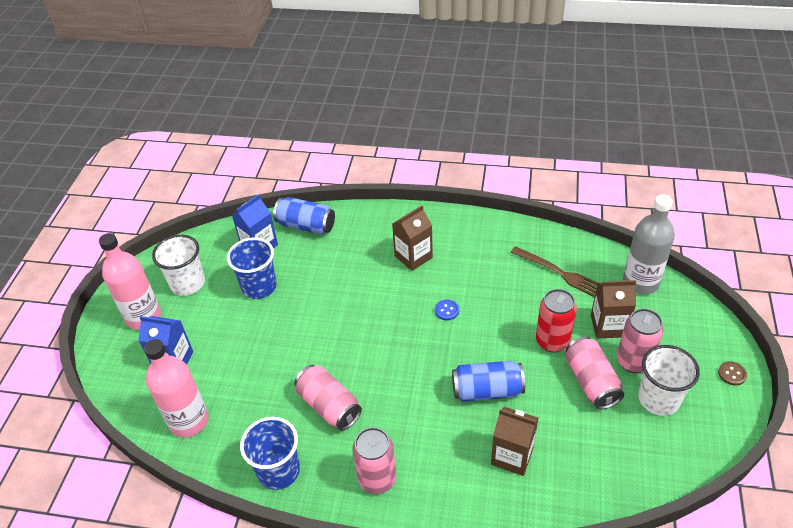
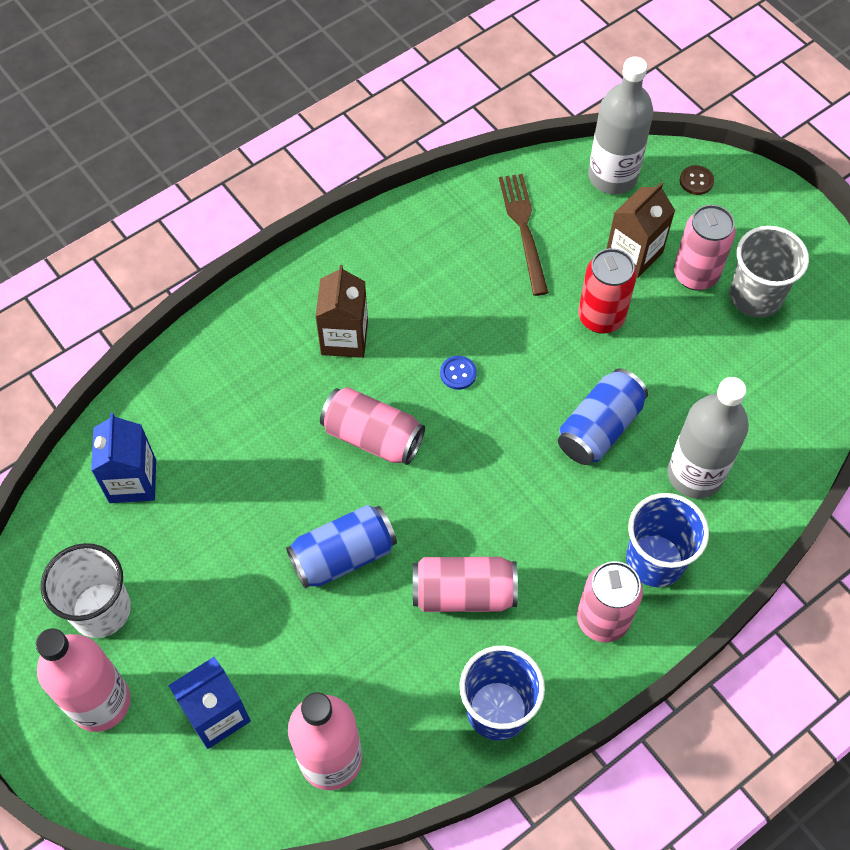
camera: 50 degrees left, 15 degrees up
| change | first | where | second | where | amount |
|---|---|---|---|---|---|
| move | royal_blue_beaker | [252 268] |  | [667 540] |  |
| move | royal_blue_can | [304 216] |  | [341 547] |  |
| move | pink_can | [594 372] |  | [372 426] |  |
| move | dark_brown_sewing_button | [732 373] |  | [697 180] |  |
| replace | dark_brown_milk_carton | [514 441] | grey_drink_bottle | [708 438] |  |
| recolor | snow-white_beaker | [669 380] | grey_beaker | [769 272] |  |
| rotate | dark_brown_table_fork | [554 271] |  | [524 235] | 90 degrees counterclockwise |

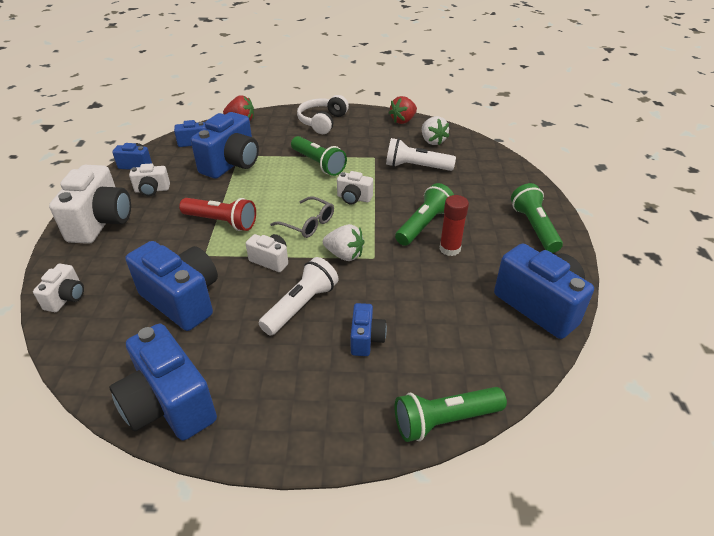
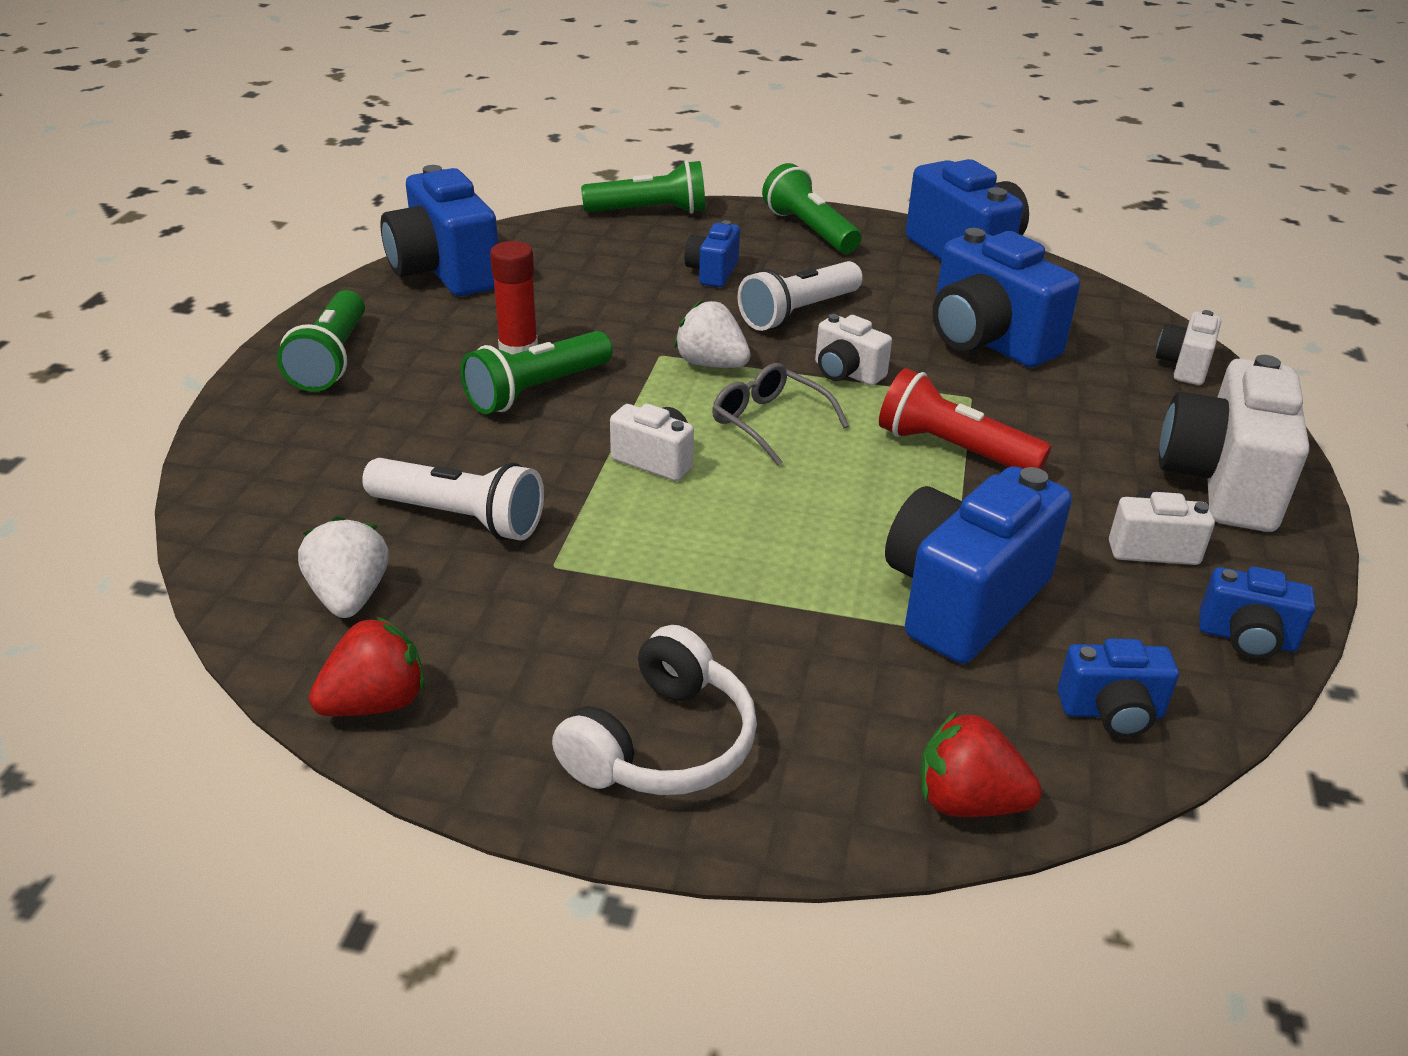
camera: 170 degrees left, 5 degrees down
| change | first | where | second | where | amount |
|---|---|---|---|---|---|
| move | leaf-green_flashlight | [319 156] |  | [811 208] |  |

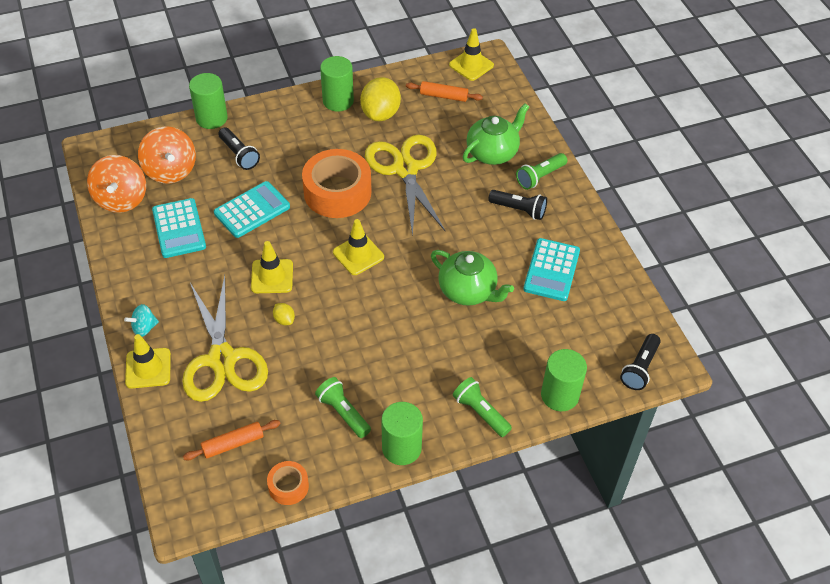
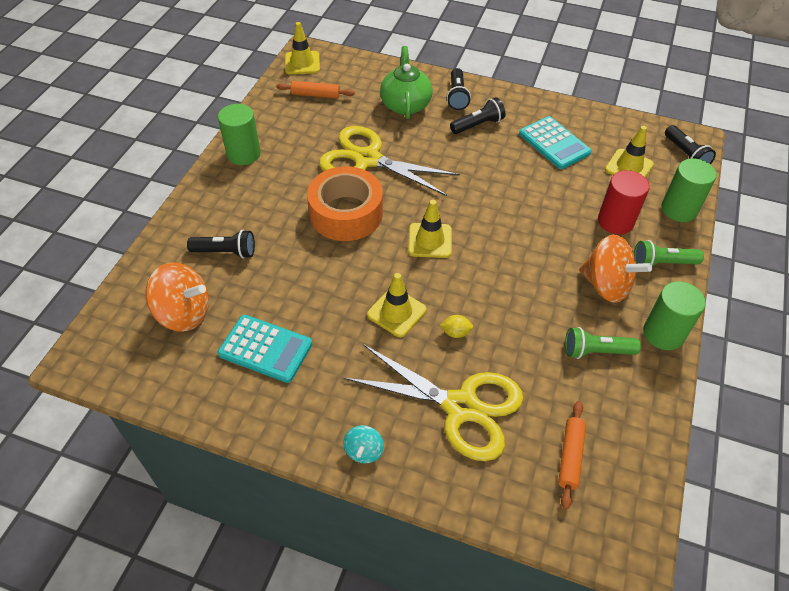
camera: 50 degrees left, 0 degrees up
| change | first | where | second | where | amount |
|---|---|---|---|---|---|
| delete | leaf-green_solid_cylinder | [208 101] |  |  |  |
| delete | aqua_pocket_calculator | [252 209] |  |  |  |
| delete | orange_tape | [288 483] |  |  |  |
| delete | yellow_toy_lemon | [380 99] |  |  |  |
| delete | leaf-green_tea_pot | [472 278] |  |  |  |
| insert |  |  | scarlet_solid_cylinder | [624 202] |  |
| move | orange_toy_top | [116 184] |  | [615 269] |  |
| move | yellow_traffic_cone | [148 361] |  | [629 152] |  |
| recolor | leaf-green_flashlight | [541 171] | black_flashlight | [459 89] |  |
| rotate | orange_pastry_roller | [444 91] |  | [315 90] | 45 degrees clockwise |

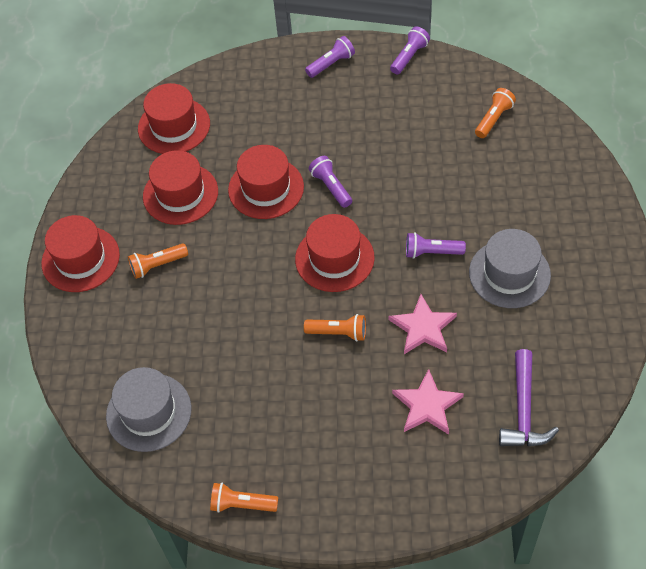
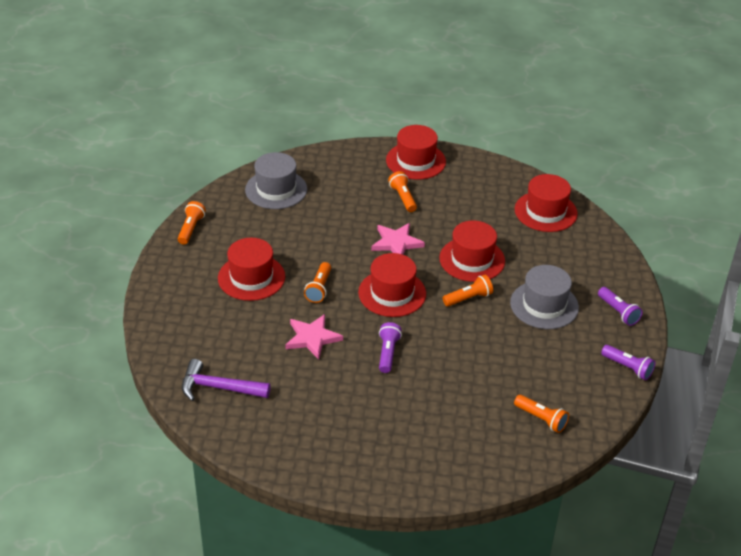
camera: 90 degrees right, 15 degrees down
| change | first | where | second | where | amount |
|---|---|---|---|---|---|
| move | scarlet_tall_hat | [180 187] |  | [251 269] |  |
| move | pink_five-pointed_star | [428 402] |  | [398 239] |  |
| move | grey_tall_hat | [510 268] |  | [544 297] |  |
| recolor | violet_flashlight | [330 182] | orange_flashlight | [468 291] |  |

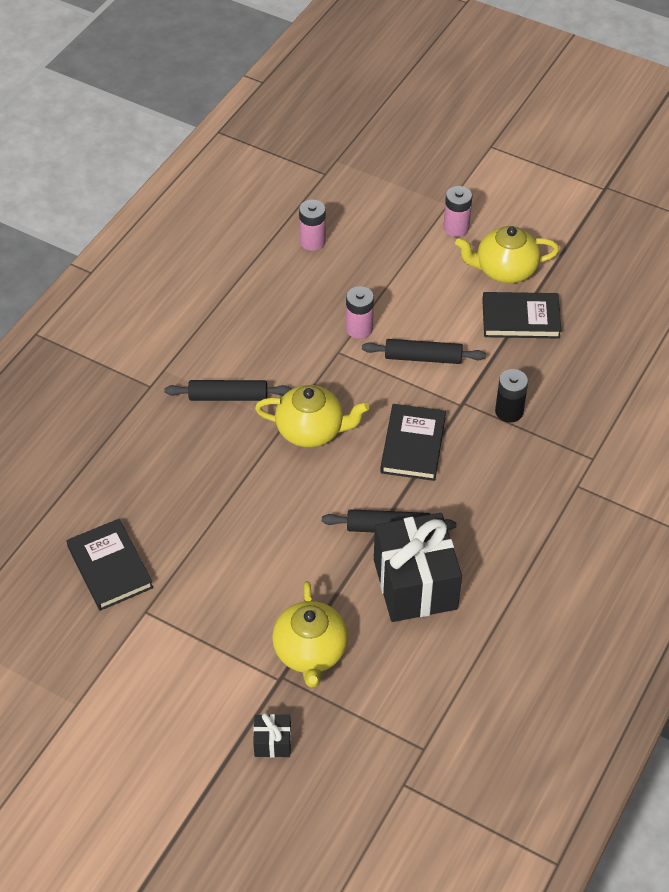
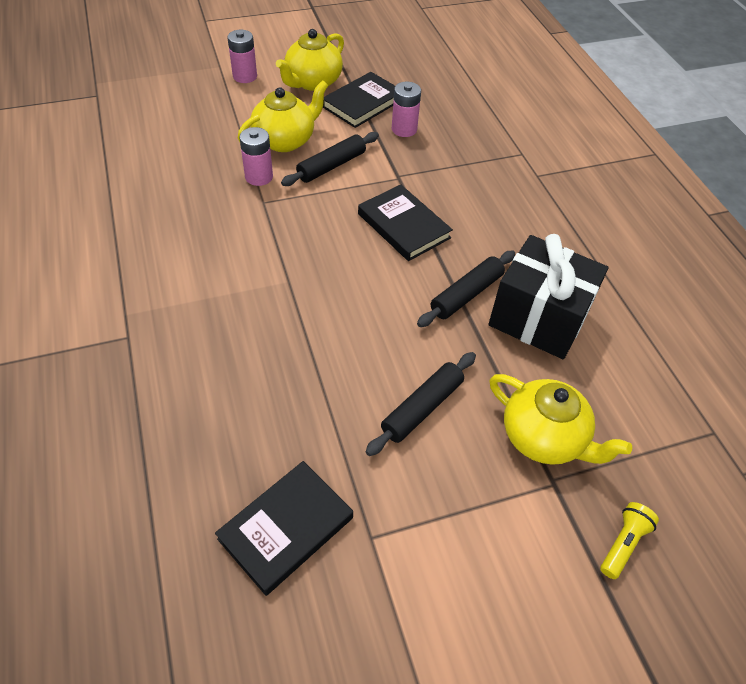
camera: 50 degrees left, 0 degrees up
| change | first | where | second | where | amount |
|---|---|---|---|---|---|
| delete | black_AA_battery | [511 396] |  |  |  |
| move | black_pastry_roller | [228 390] |  | [421 404] |  |
| move | yellow_tea_pot | [312 416] |  | [283 116] |  |
| move | pink_AA_battery | [312 225] |  | [406 109] |  |
| replace | black_present | [272 735] | yellow_flashlight | [629 540] |  |
| rotate | black_book | [110 565] |  | [284 528] | 60 degrees counterclockwise |

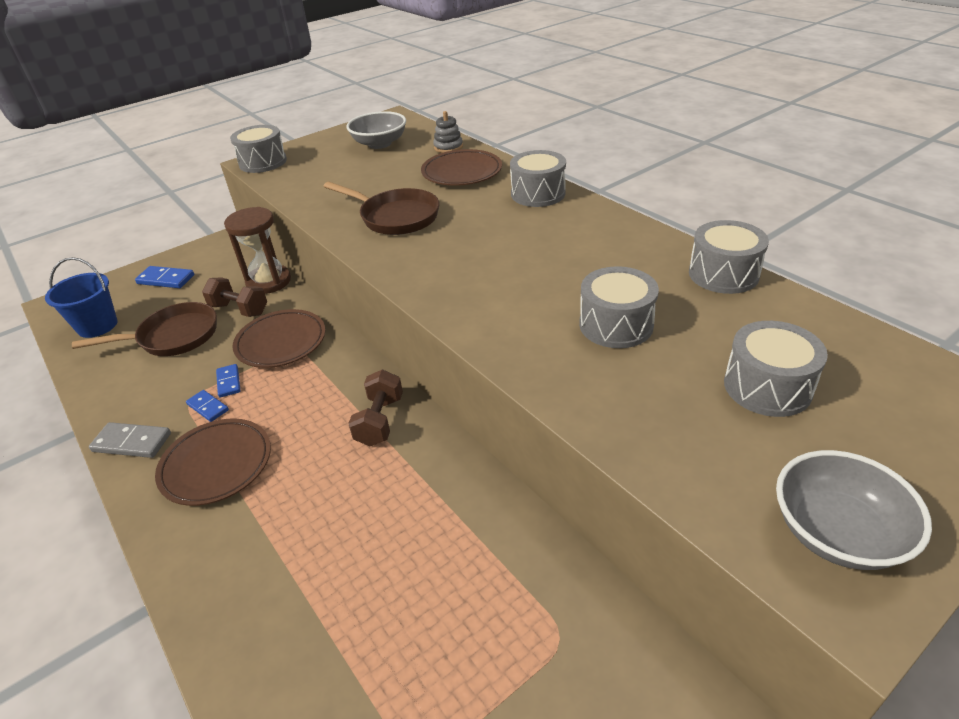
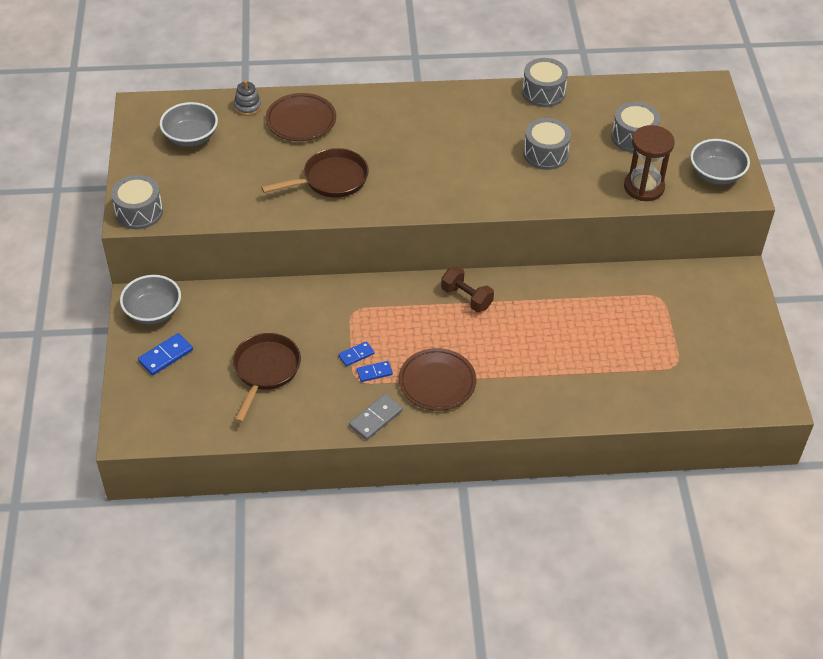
camera: 60 degrees left, 10 degrees up
| change | first | where | second | where | amount |
|---|---|---|---|---|---|
| delete | royal_blue_sand_bucket | [81 297] |  |  |  |
| delete | dark_brown_hand_weight | [234 297] |  |  |  |
| delete | dark_brown_dinner_plate | [278 338] |  |  |  |
| delete | grey_toy_drum | [538 178] |  |  |  |
| insert |  |  | grey_bowl | [150 299] |  |
| move | dark_brown_hourglass | [257 250] |  | [649 163] |  |
| rotate | royal_blue_domino_piece | [228 381] |  | [356 353] | 45 degrees counterclockwise |

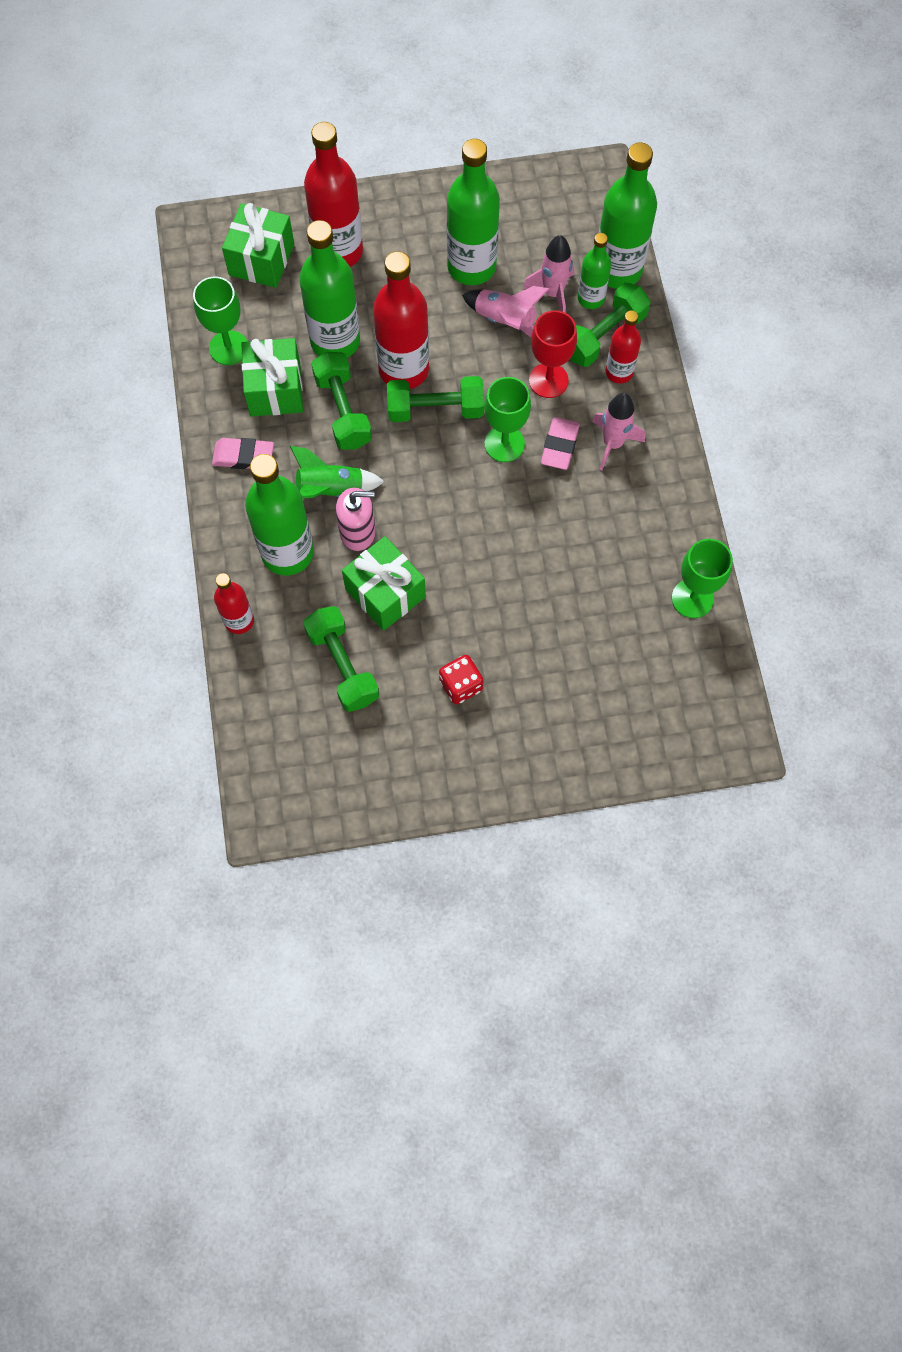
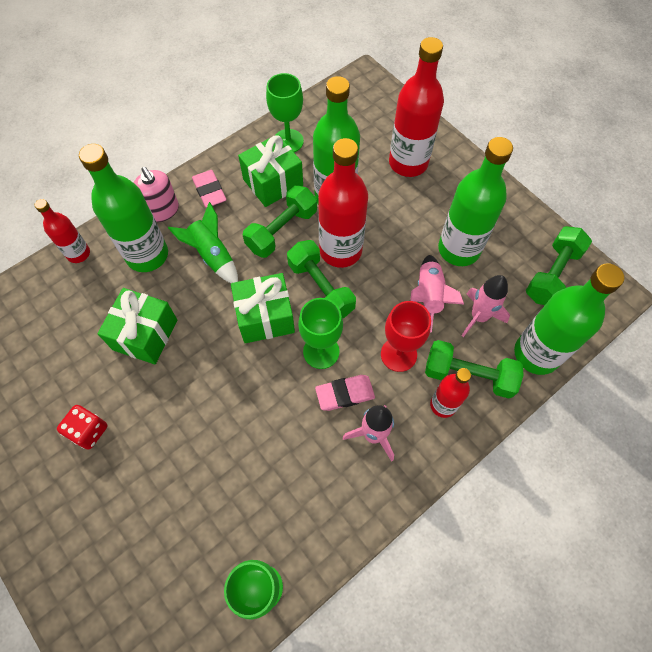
camera: 60 degrees right, 5 degrees down
| change | first | where | second | where | amount |
|---|---|---|---|---|---|
| delete | leaf-green_drink_bottle | [594 271] |  |  |  |
| move | leaf-green_present | [258 245] |  | [263 308] |  |
| move | leaf-green_hand_weight | [341 659] |  | [559 265] |  |
| move | pink_pump_bottle | [356 519] |  | [156 194] |  |

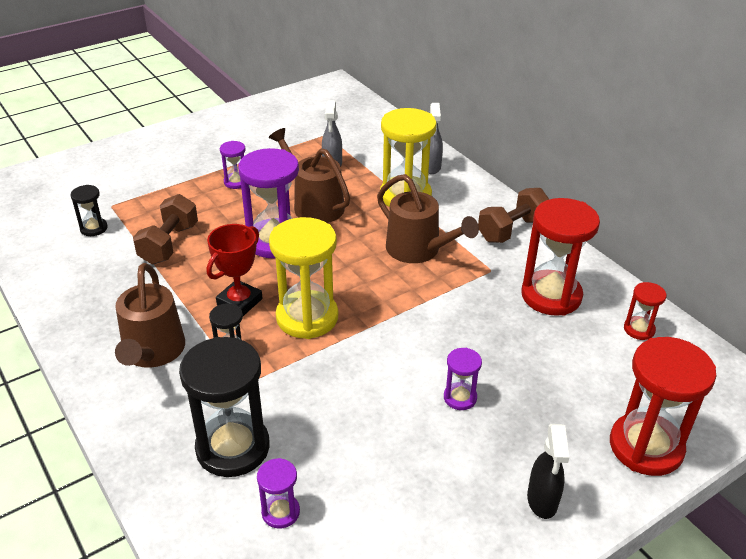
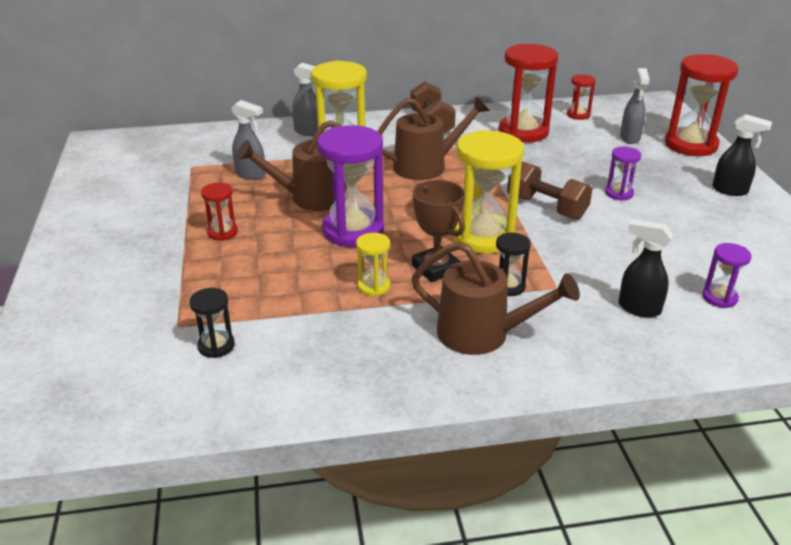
camera: 65 degrees left, 5 degrees down
| change | first | where | second | where | amount |
|---|---|---|---|---|---|
| insert |  |  | yellow_hourglass | [373 265] |  |
| insert |  |  | grey_sprayer | [635 106] |  |
| move | dark_brown_hand_weight | [165 229] |  | [549 190] |  |
| replace | black_hourglass | [224 407] | black_sprayer | [645 268] |  |
| recolor | scarlet_prize_cup | [235 270] | dark_brown_prize_cup | [438 231] |  |
| recolor | violet_hourglass | [233 165] | scarlet_hourglass | [219 212] |  |

